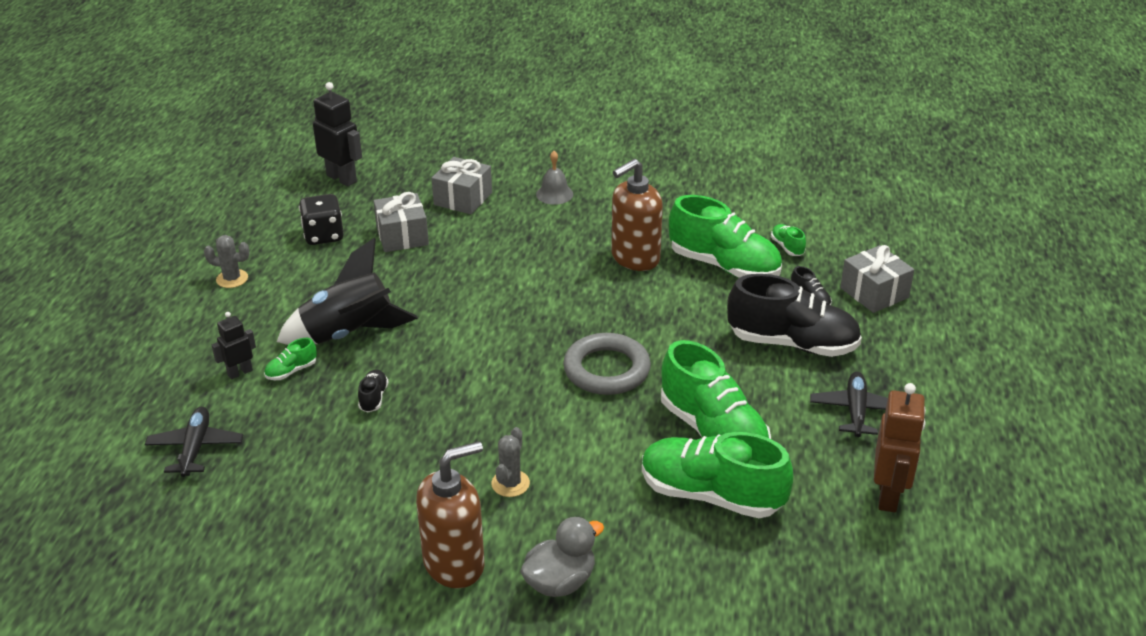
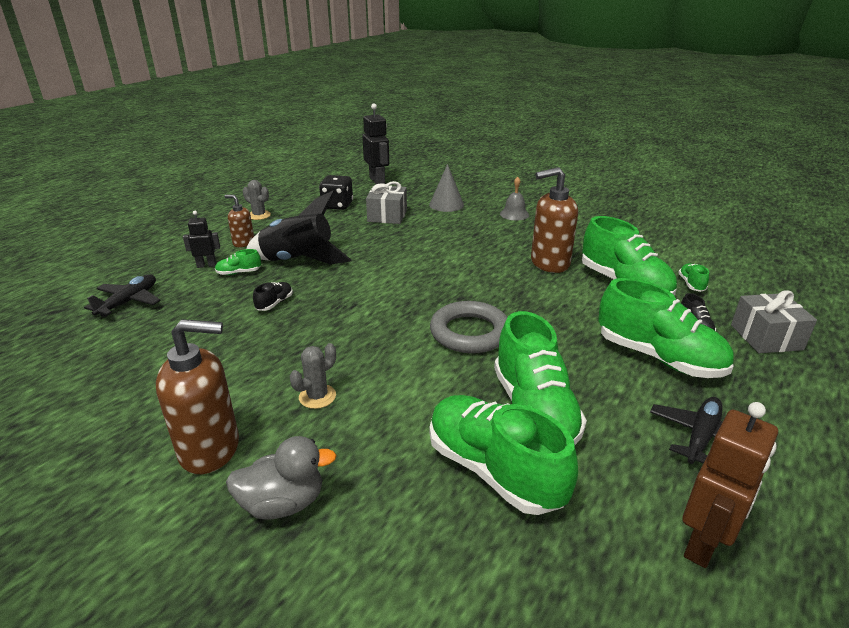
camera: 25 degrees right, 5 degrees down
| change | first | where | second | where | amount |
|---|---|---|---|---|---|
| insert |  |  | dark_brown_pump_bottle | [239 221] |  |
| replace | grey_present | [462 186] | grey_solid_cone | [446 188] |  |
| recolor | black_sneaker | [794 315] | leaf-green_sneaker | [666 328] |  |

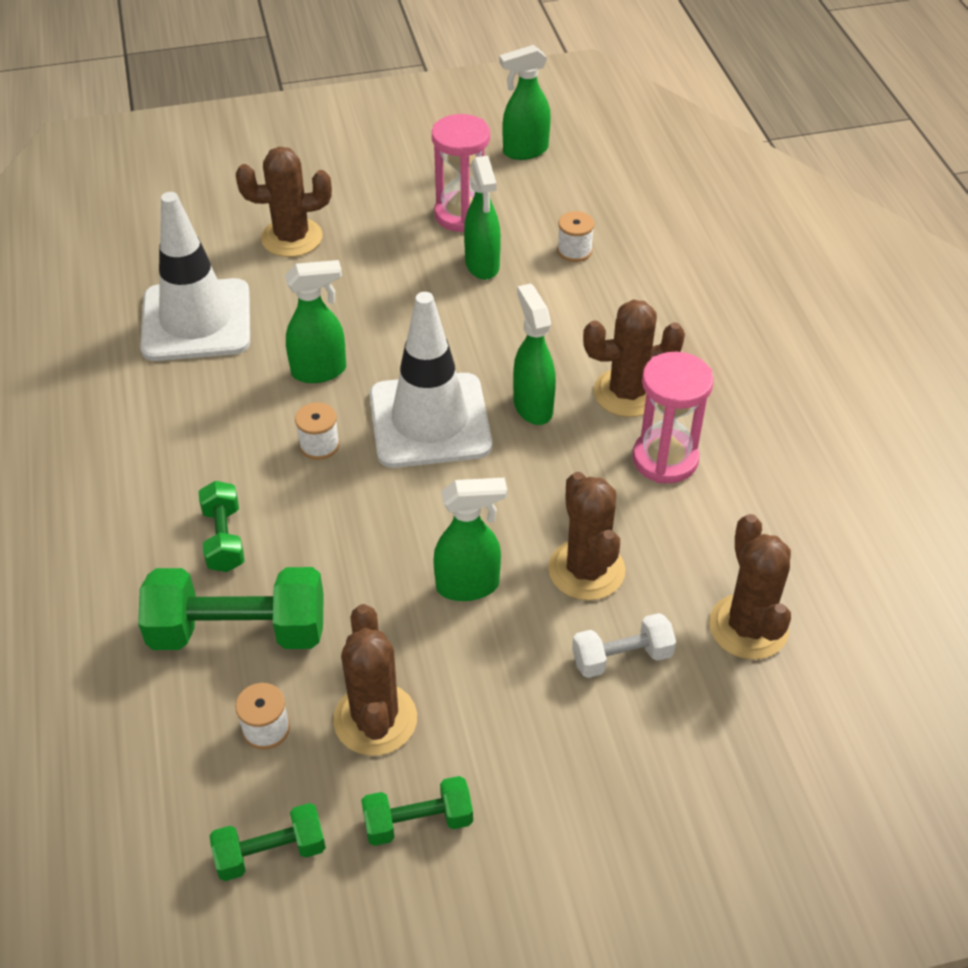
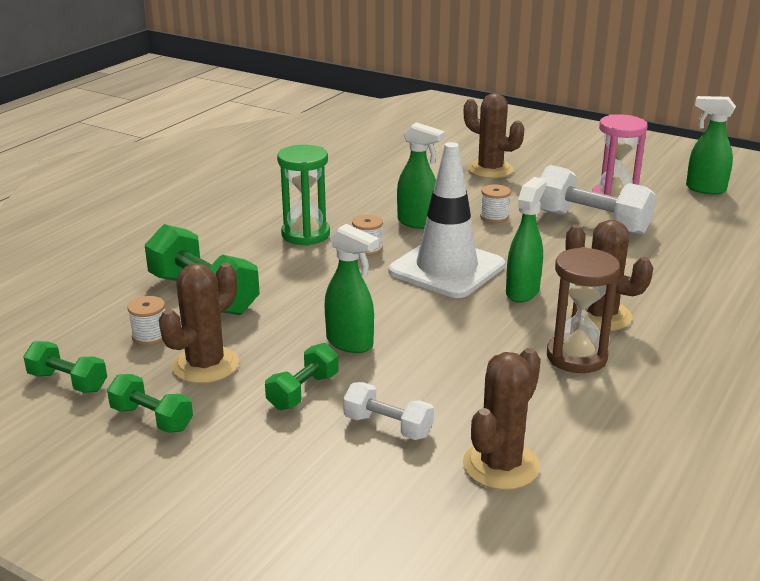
camera: 45 degrees right, 20 degrees down
| change | first | where | second | where | amount |
|---|---|---|---|---|---|
| delete | snow-white_traffic_cone | [195 276] |  |  |  |
| delete | dark_brown_cactus | [586 536] |  |  |  |
| insert |  |  | leaf-green_hourglass | [303 195] |  |
| move | leaf-green_hand_weight | [221 526] |  | [302 376] |  |
| move | snow-white_bobbin | [575 236] |  | [495 203] |  |
| replace | leaf-green_sprayer | [482 218] | snow-white_hand_weight | [597 200] |  |
| recolor | pink_hourglass | [673 417] | dark_brown_hourglass | [583 310] |  |

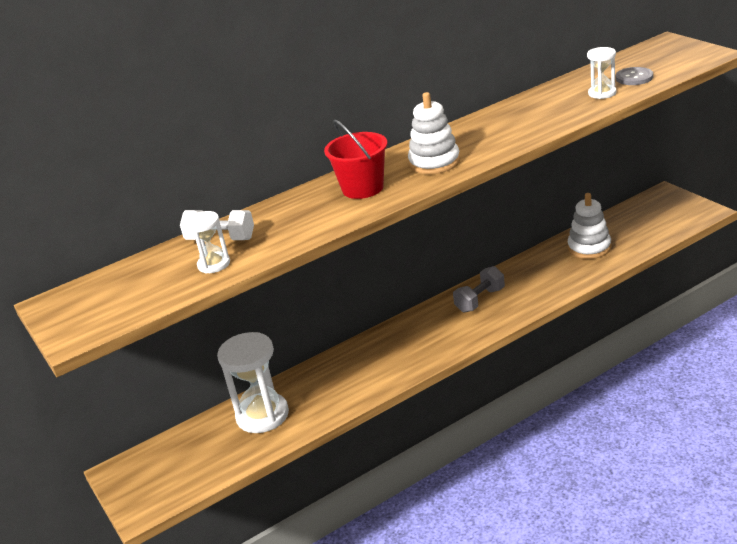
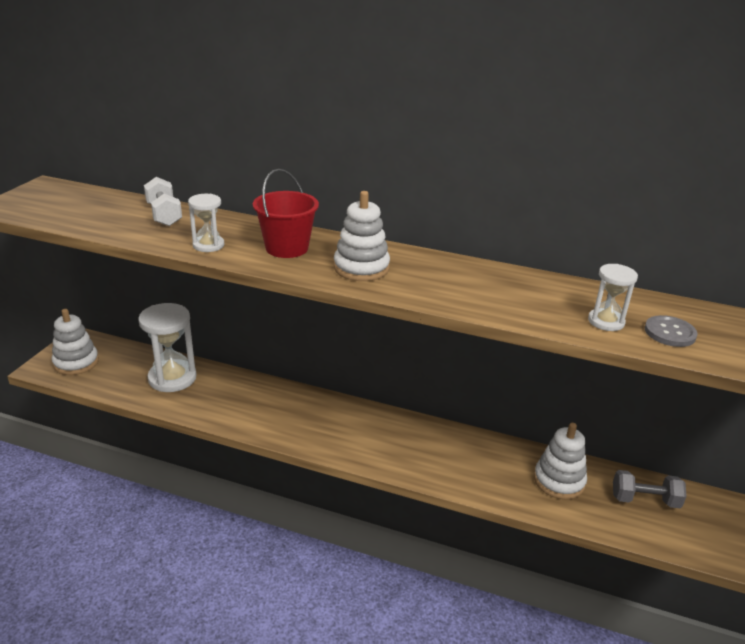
camera: 45 degrees right, 0 degrees up
| change | first | where | second | where | amount |
|---|---|---|---|---|---|
| insert |  |  | snow-white_stacking_rings | [75 342] |  |
| move | snow-white_hourglass | [207 242] |  | [206 223] |  |
| move | grey_hand_weight | [479 289] |  | [650 489] |  |

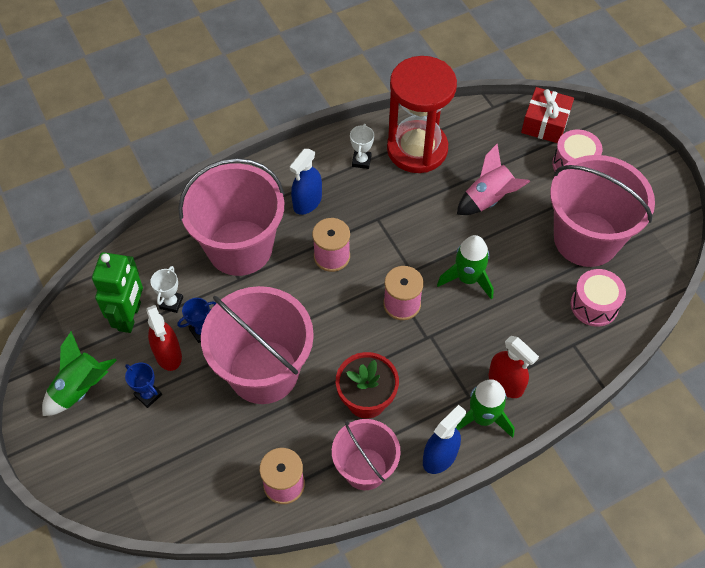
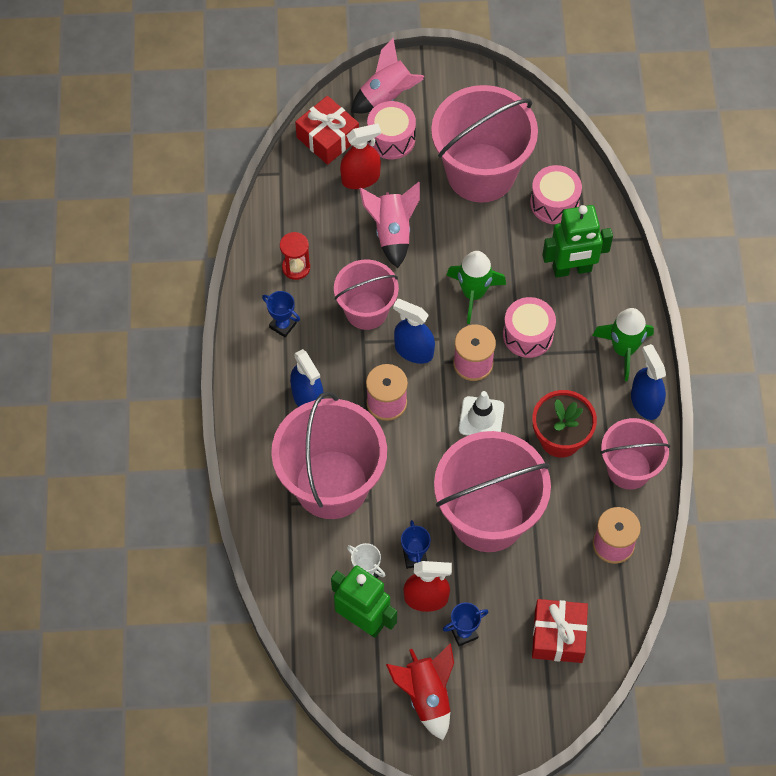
camera: 65 degrees left, 5 degrees up
| change | first | where | second | where | amount |
|---|---|---|---|---|---|
| insert |  |  | pink_sand_bucket | [366 294] |  |
| insert |  |  | pink_spaceship | [387 75] |  |
| insert |  |  | royal_blue_sprayer | [414 331] |  |
| insert |  |  | snow-white_traffic_cone | [481 413] |  |
| insert |  |  | pink_toy_drum | [529 327] |  |
| insert |  |  | scarlet_present | [560 631] |  |
| insert |  |  | leaf-green_toy_robot | [577 241] |  |
| move | scarlet_sprayer | [514 367] |  | [360 156] |  |
| recolor | leaf-green_spaceship | [79 373] | scarlet_spaceship | [420 691] |  |
| recolor | snow-white_prize_cup | [362 146] | royal_blue_prize_cup | [281 314] |  |
| resize | scarlet_hourglass | [422 114] |  | [295 256] | x0.40 |

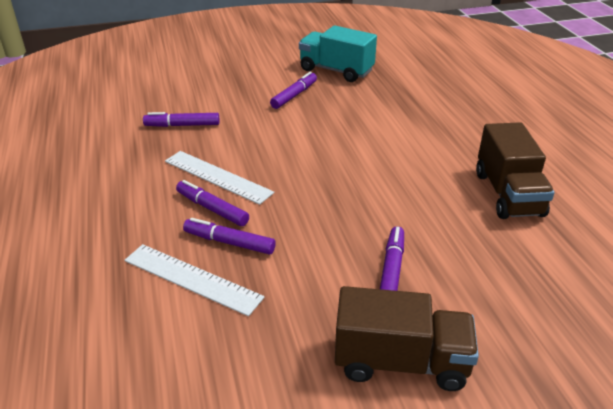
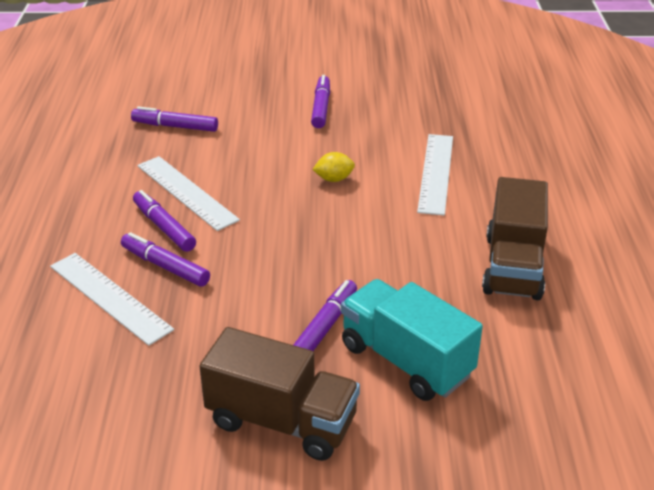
camera: 15 degrees right, 0 degrees up
| change | first | where | second | where | amount |
|---|---|---|---|---|---|
| insert |  |  | yellow_toy_lemon | [333 167] |  |
| insert |  |  | snow-white_ruler | [435 174] |  |
| move | aqua_truck | [338 54] |  | [412 340] |  |
| rotate | violet_felt_pen | [293 90] |  | [320 101] | 45 degrees counterclockwise |

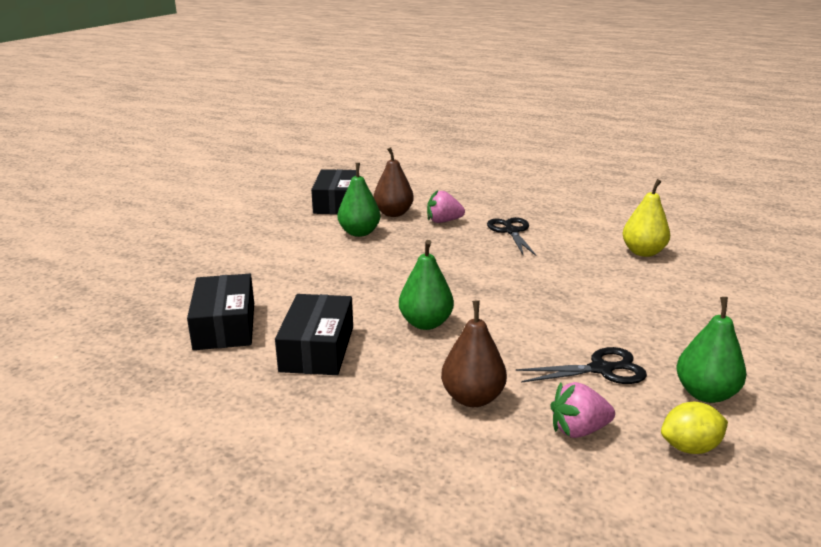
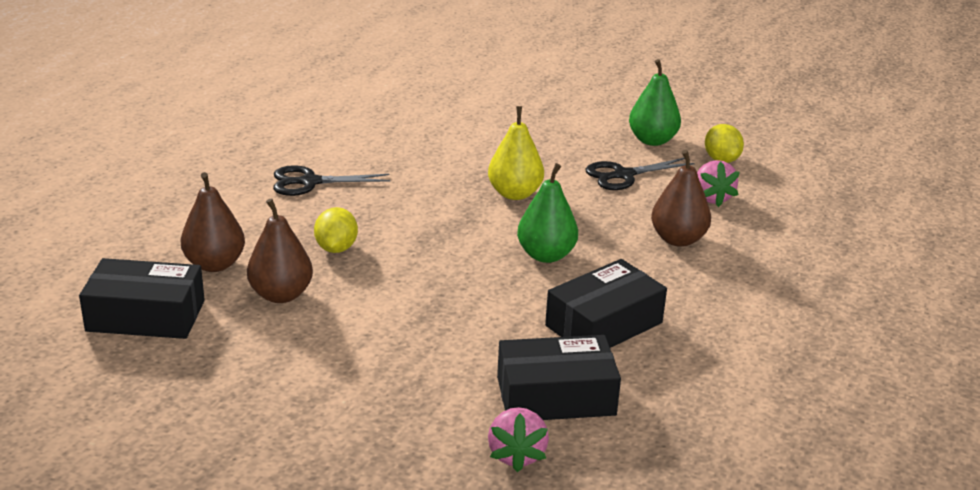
camera: 90 degrees left, 5 degrees up
| change | first | where | second | where | amount |
|---|---|---|---|---|---|
| insert |  |  | yellow_toy_lemon | [336 230] |  |
| move | pink_berry | [446 206] |  | [518 439] |  |
| move | yellow_pear_fruit | [646 218] |  | [516 153] |  |
| recolor | leaf-green_pear_fruit | [359 200] | dark_brown_pear_fruit | [280 250] |  |
| rotate | black_parcel | [314 334] |  | [606 303] | 45 degrees counterclockwise |
| rotate | black_pair_of_scissors | [581 365] |  | [640 174] | 105 degrees counterclockwise |

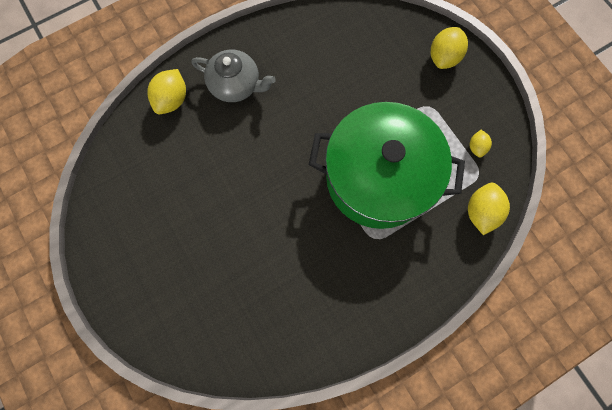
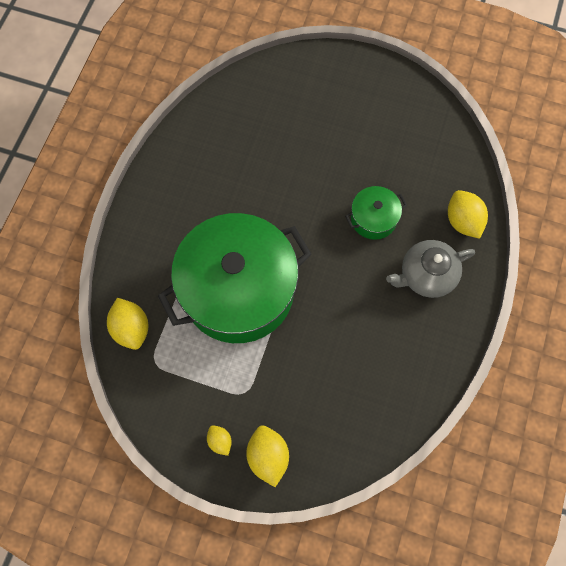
camera: 140 degrees right, 5 degrees down
| change | first | where | second | where | amount |
|---|---|---|---|---|---|
| insert |  |  | leaf-green_cooking_pot | [376 213] |  |
| move | yellow_toy_lemon | [480 143] |  | [219 440] |  |

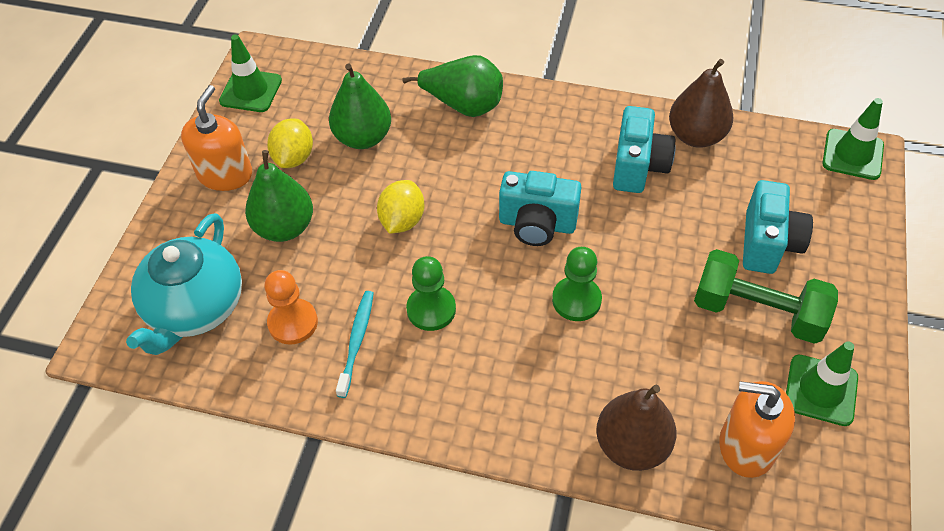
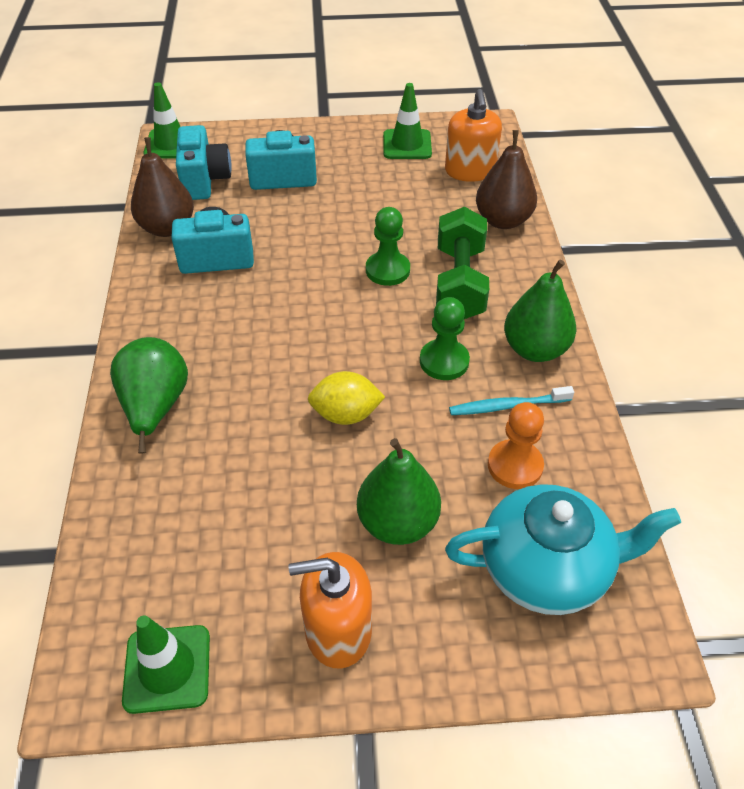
camera: 110 degrees left, 5 degrees down
| change | first | where | second | where | amount |
|---|---|---|---|---|---|
| delete | yellow_toy_lemon | [290 143] |  |  |  |
| move | leaf-green_pear_fruit | [360 106] |  | [540 310] |  |
| move | aqua_photo_camera | [540 208] |  | [204 162] |  |
| move | leaf-green_hand_weight | [766 296] |  | [462 263] |  |

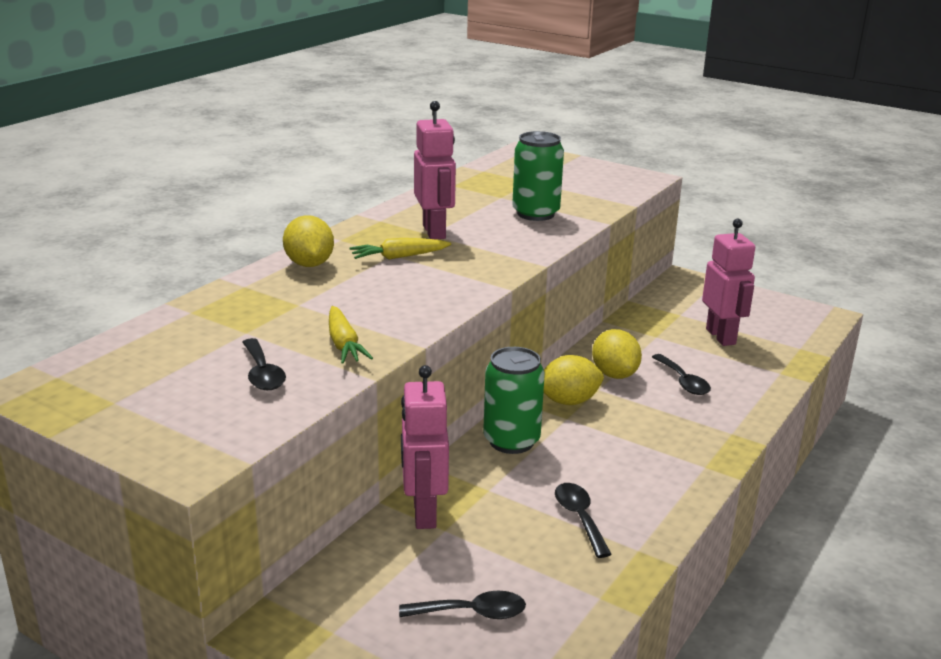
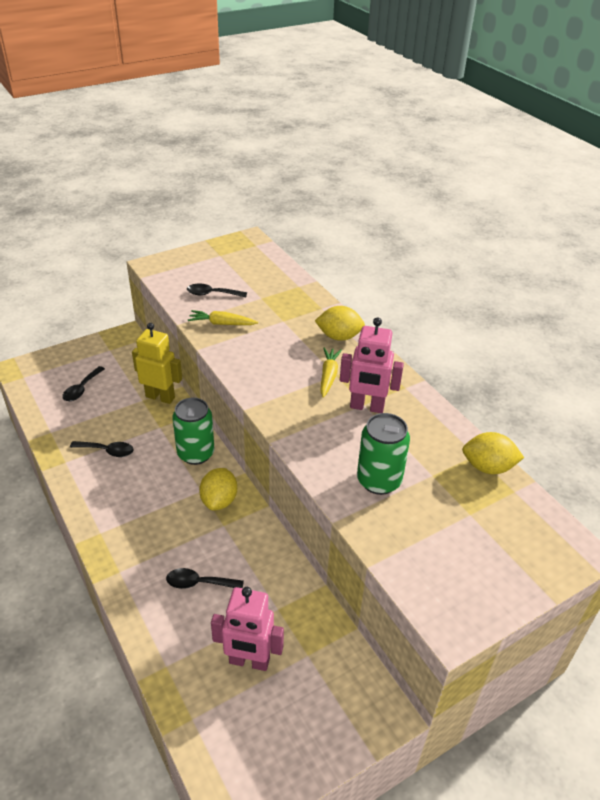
camera: 115 degrees right, 15 degrees up
| change | first | where | second | where | amount |
|---|---|---|---|---|---|
| move | yellow_toy_lemon | [617 354] |  | [493 453] |  |
| recolor | pink_toy_robot | [425 447] | yellow_toy_robot | [157 363] |  |

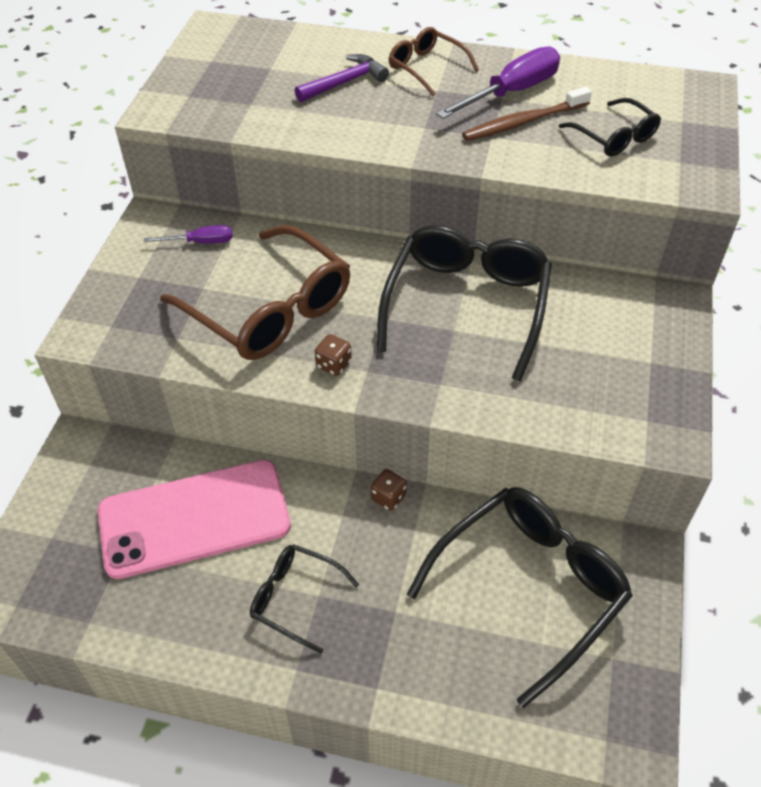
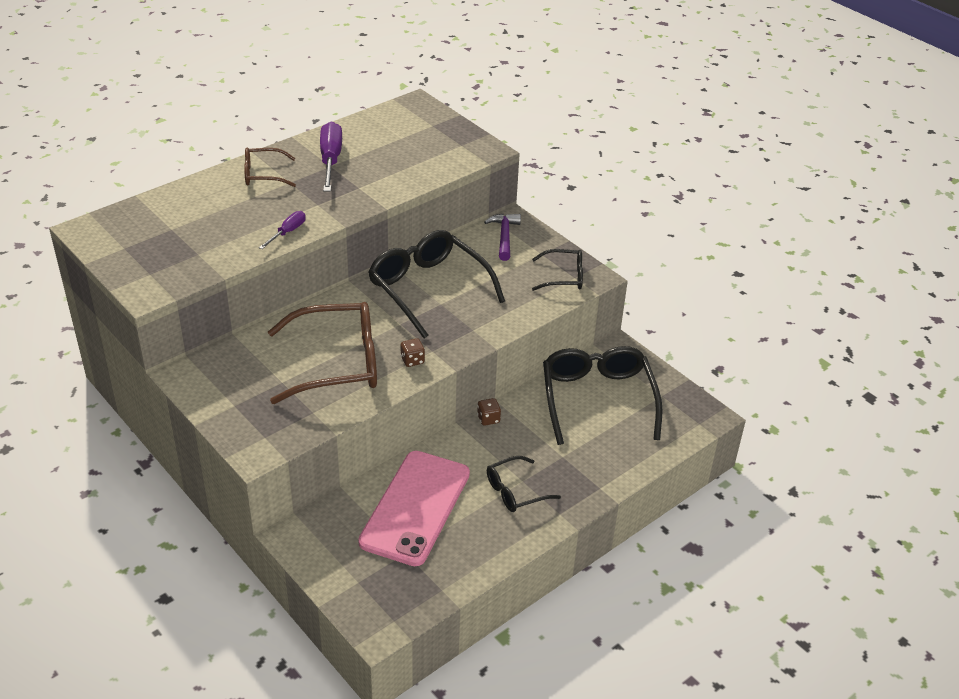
camera: 55 degrees left, 10 degrees down
| change | first | where | second | where | amount |
|---|---|---|---|---|---|
| delete | dark_brown_toothbrush | [527 113] |  |  |  |
| move | violet_flat_screwdriver | [188 234] |  | [282 230] |  |
| move | violet_hammer | [342 78] |  | [502 237] |  |
| move | black_spectacles | [610 127] |  | [557 270] |  |

